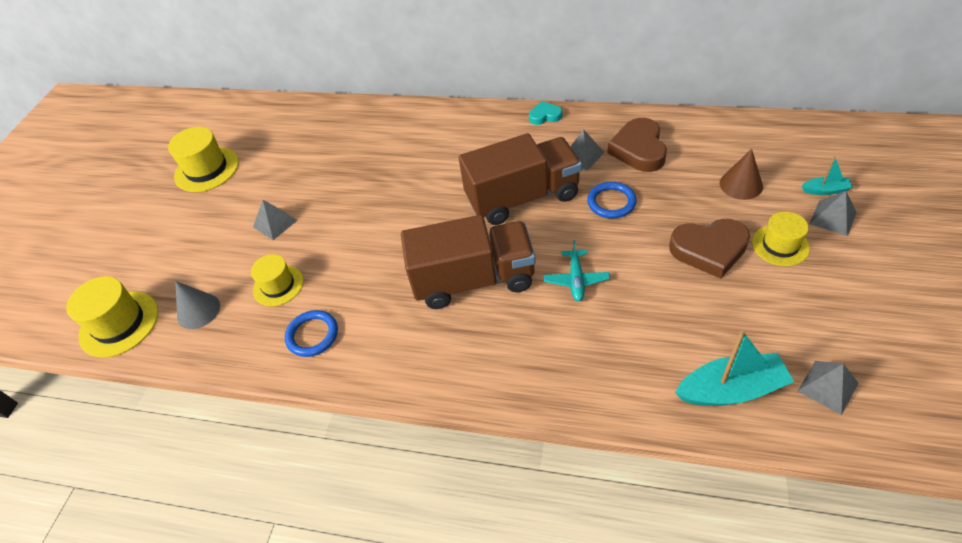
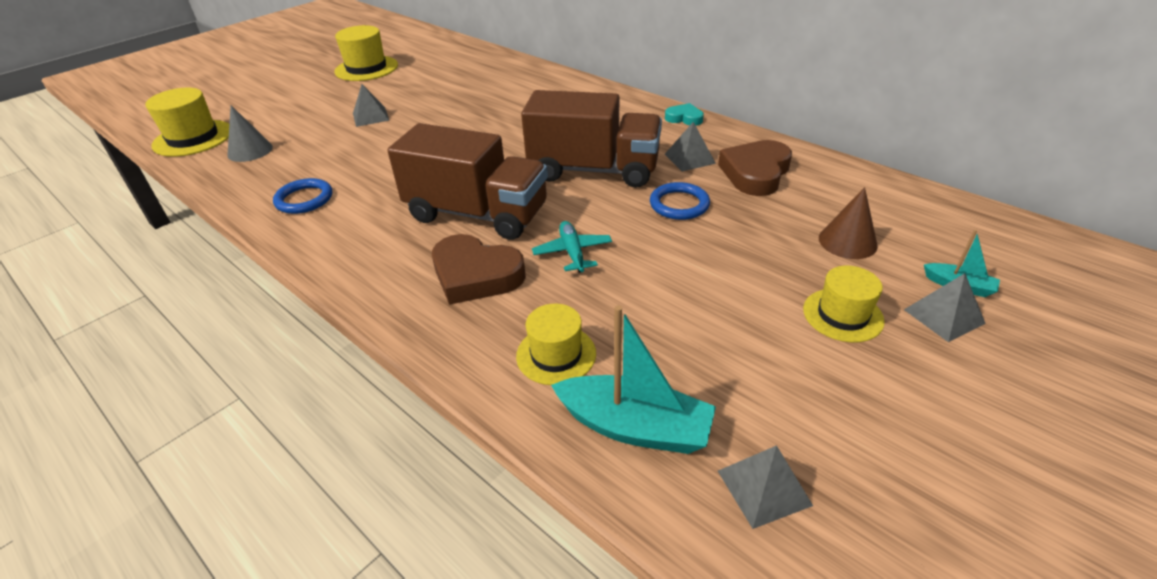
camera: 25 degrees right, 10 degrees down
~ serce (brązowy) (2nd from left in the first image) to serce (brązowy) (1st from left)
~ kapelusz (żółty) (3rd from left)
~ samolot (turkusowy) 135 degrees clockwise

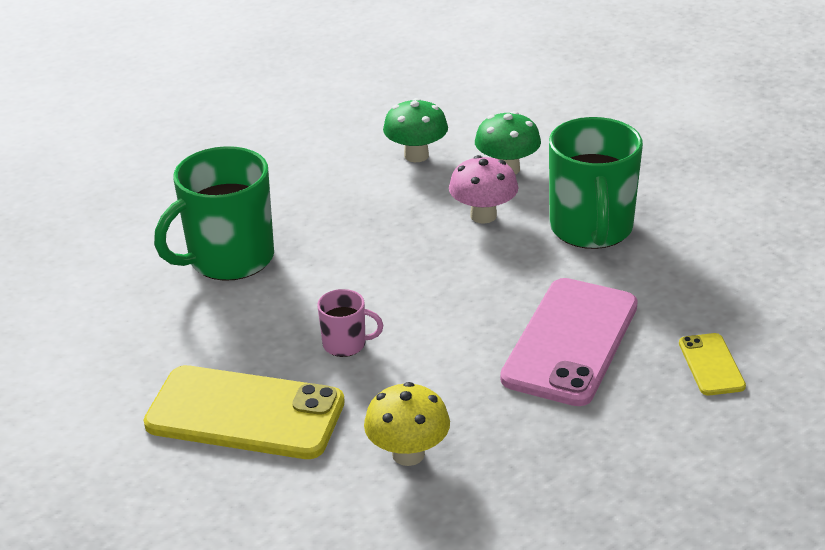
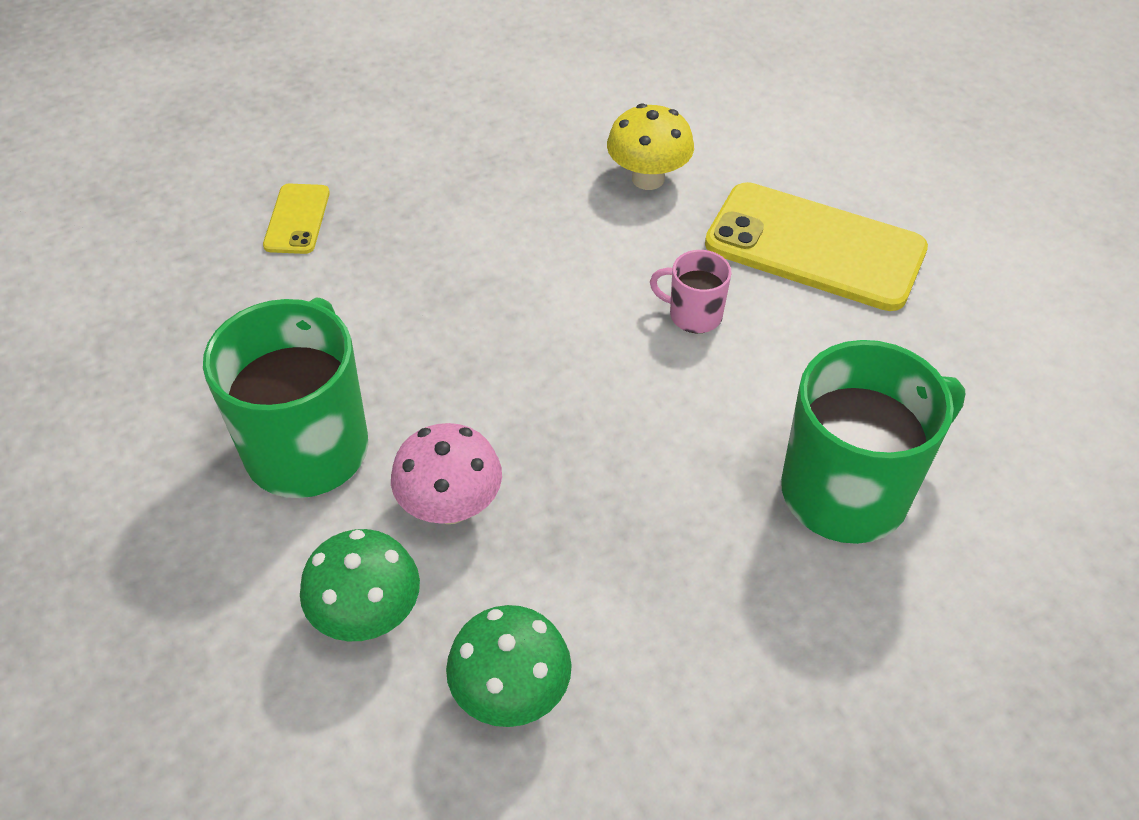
camera: 170 degrees left, 15 degrees up
- telefon (różowy)

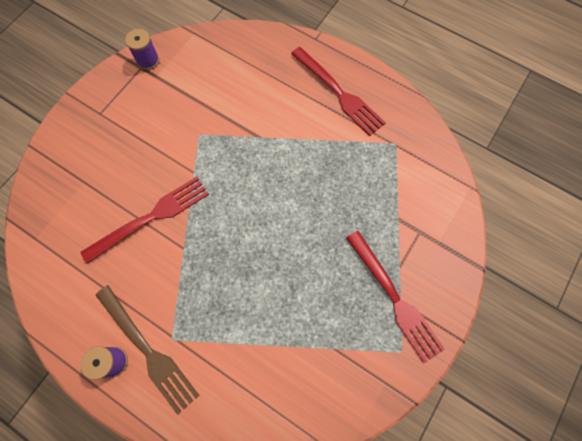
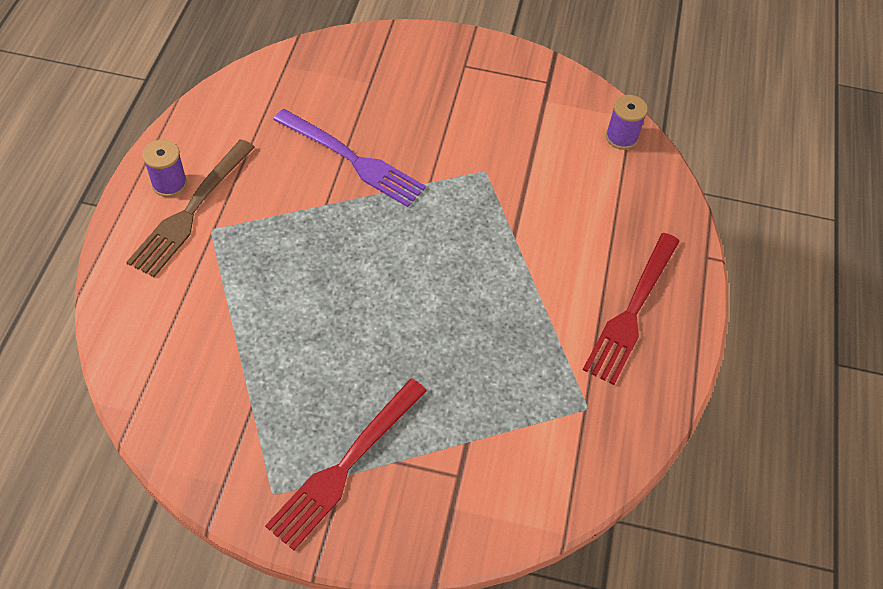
camera: 65 degrees right, 15 degrees down
~ widelec (czerwony) (1st from left) to widelec (fioletowy)
~ szpulka (fioletowy) (2nd from left)

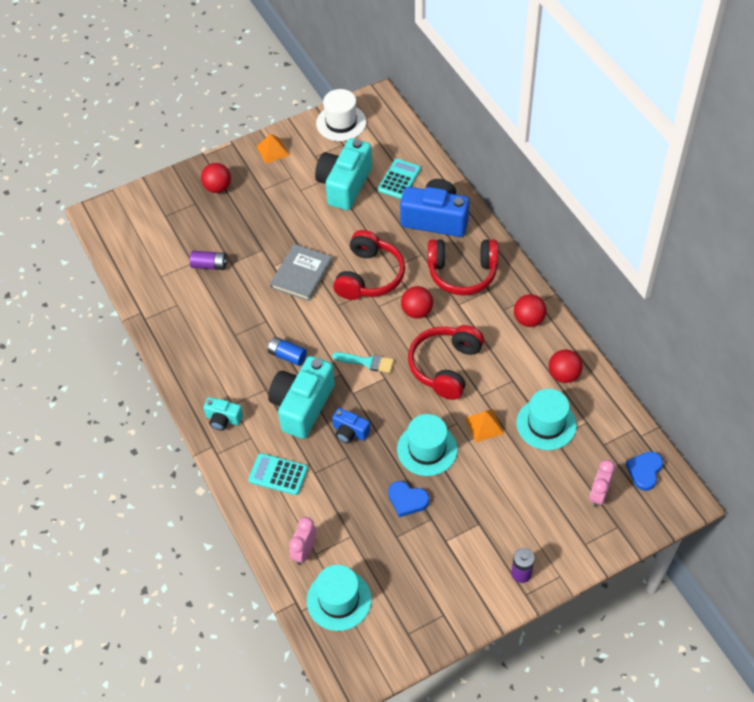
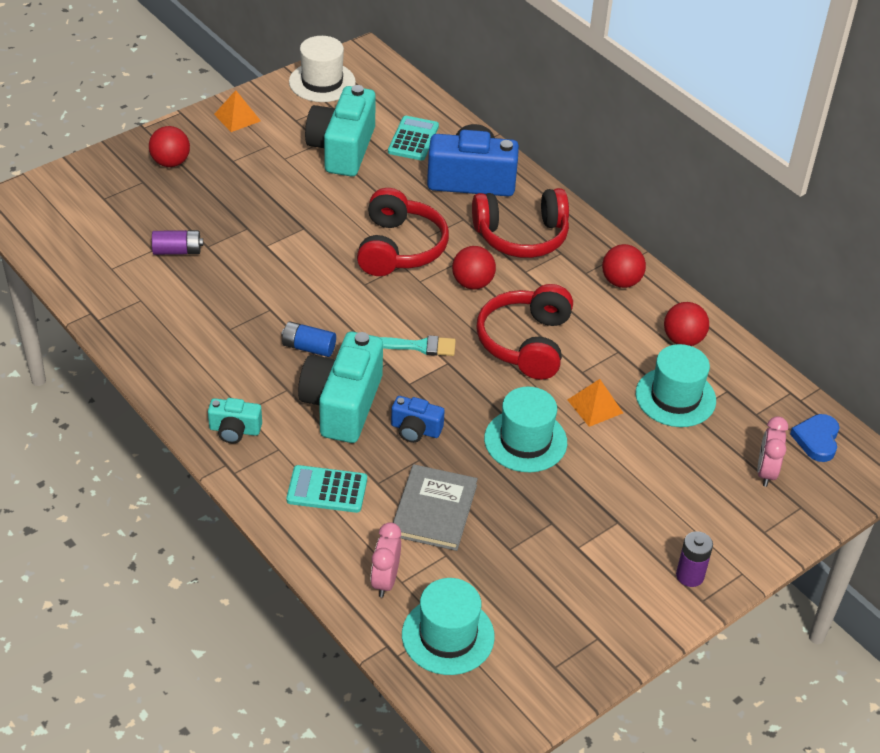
camera: 15 degrees left, 10 degrees down
~ książka (szary)
- serce (niebieski) (1st from left)

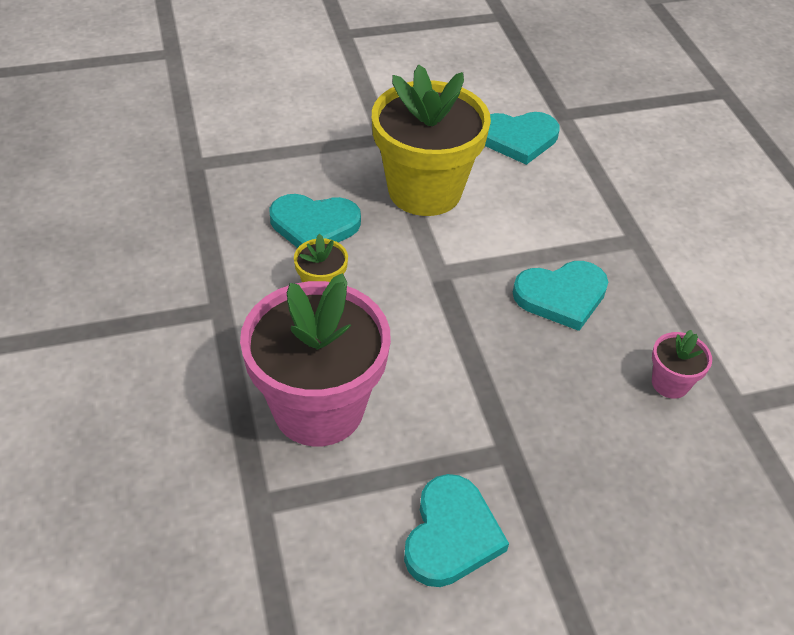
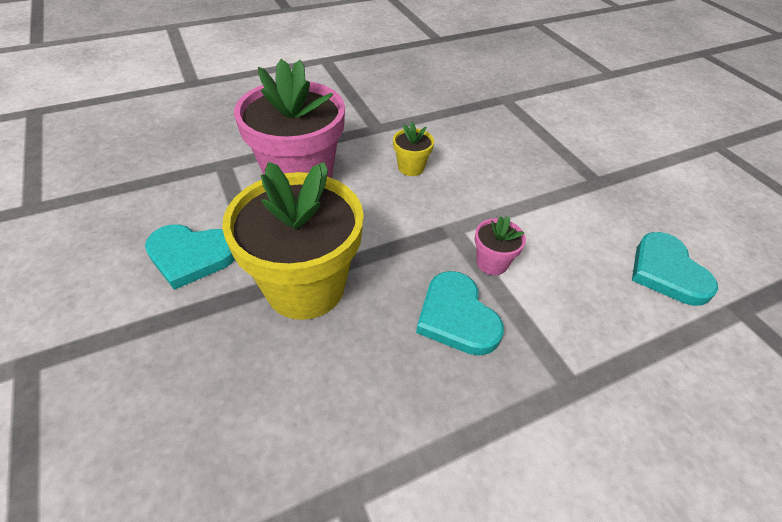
camera: 80 degrees right, 0 degrees up
~ doniczka (żółty) (2nd from left in the first image) to doniczka (żółty) (1st from left)
~ doniczka (różowy) (2nd from left)
- serce (turkusowy) (1st from left)

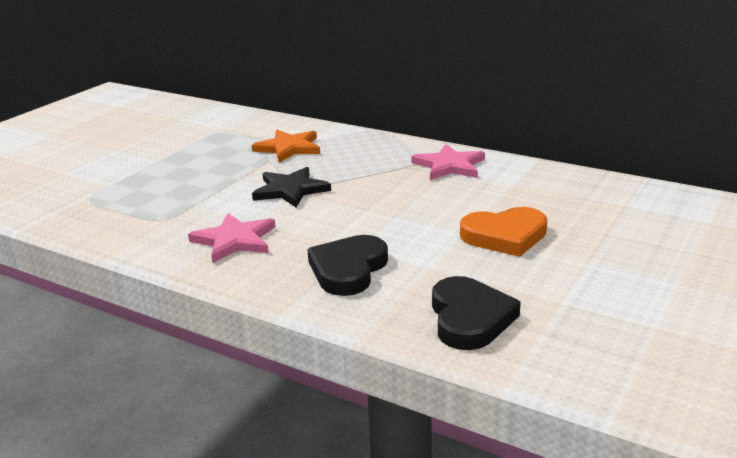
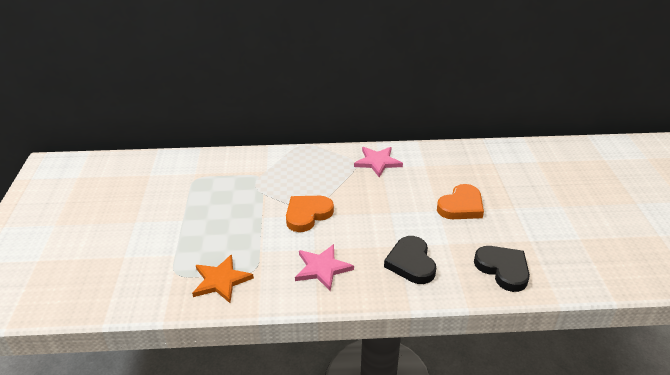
camera: 35 degrees left, 10 degrees up
~ gwiazda (pomarańczowy)
~ gwiazda (czarny) to serce (pomarańczowy) (1st from left)

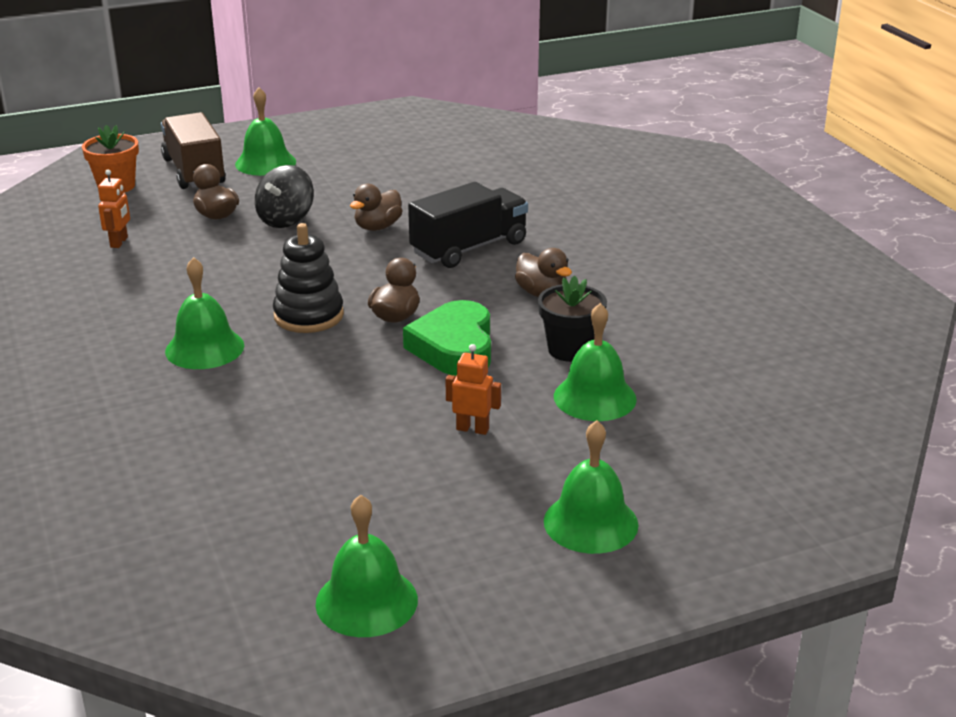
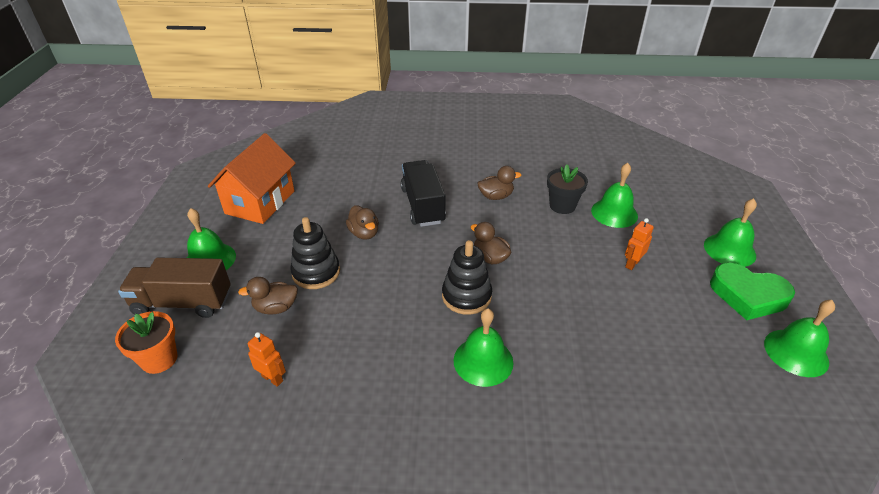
camera: 65 degrees left, 10 degrees up
+ domek (pomarańczowy)
~ bączek (czarny) to zabawka nakładanka (czarny) (1st from left)
~ serce (zielony)

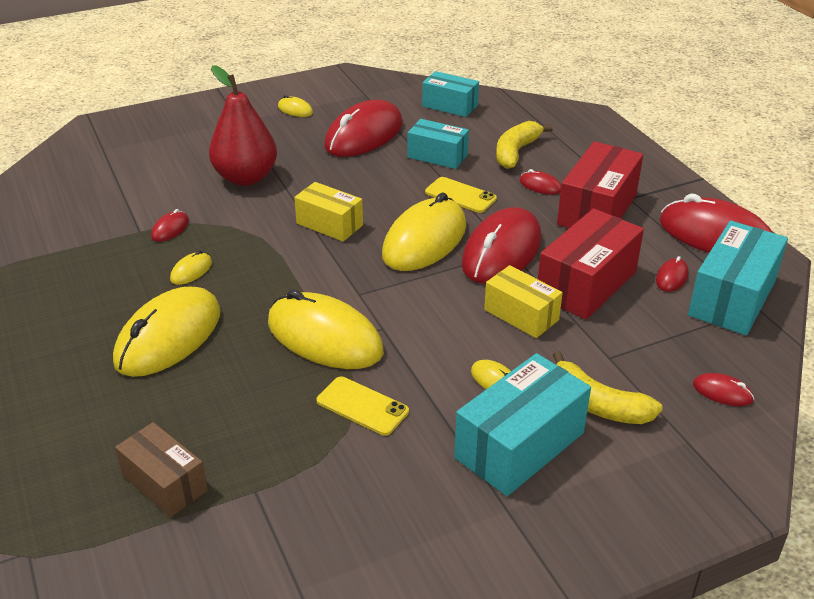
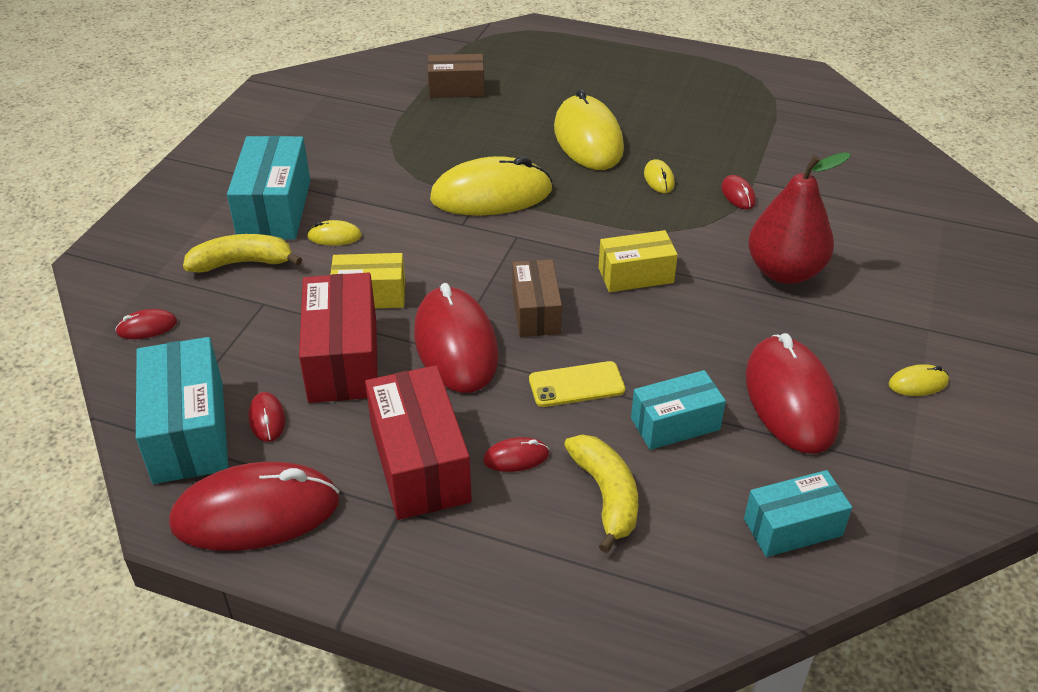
camera: 135 degrees right, 5 degrees up
~ myszka (żółty) (5th from left) to pudełko (brązowy) (2nd from left)
- telefon (żółty) (1st from left)

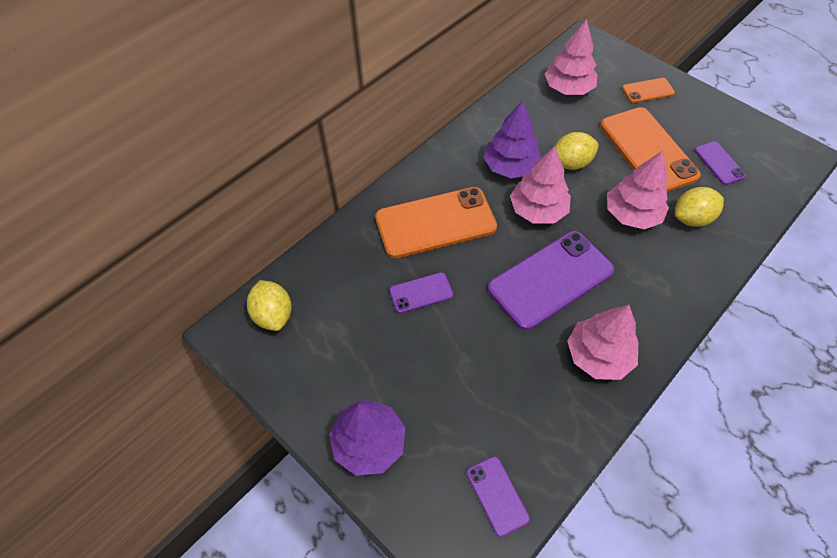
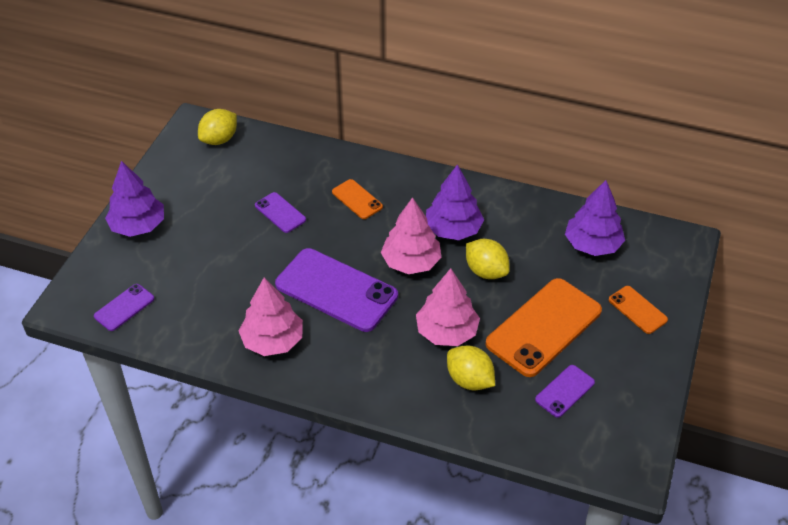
camera: 65 degrees right, 10 degrees down
~ telefon (pomarańczowy) (1st from left) x0.49
~ drzewko (różowy) (2nd from left) to drzewko (fioletowy) (3rd from left)

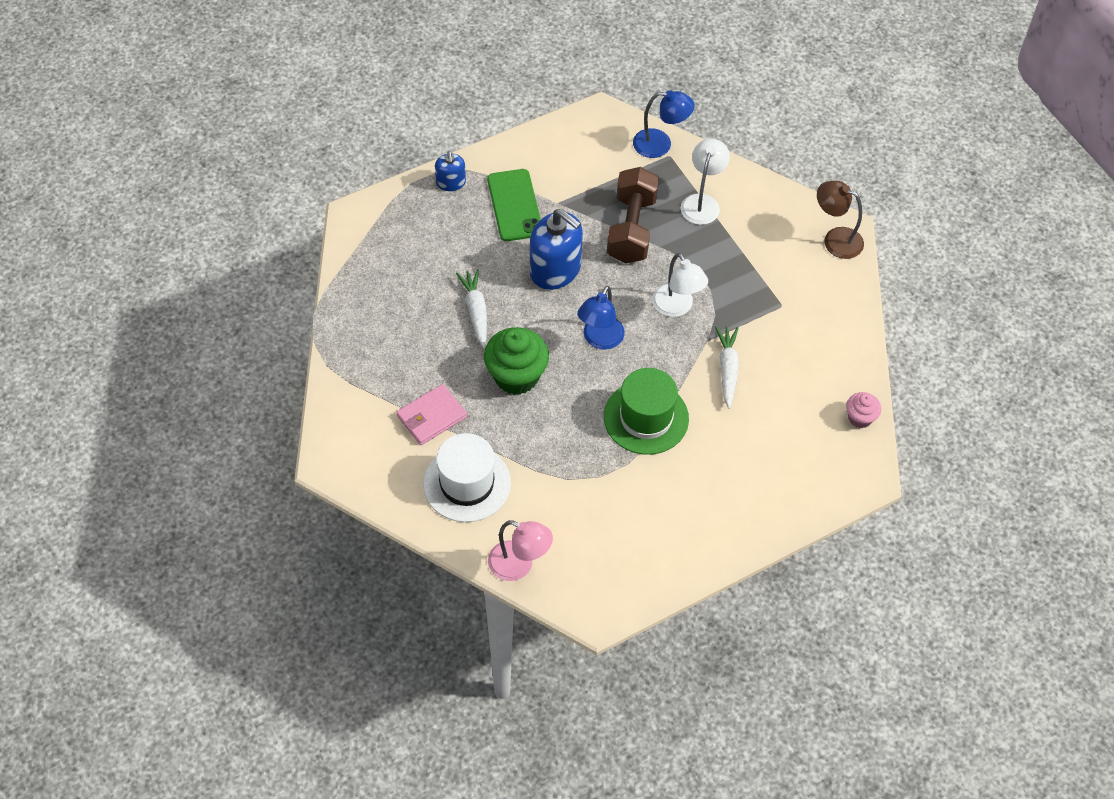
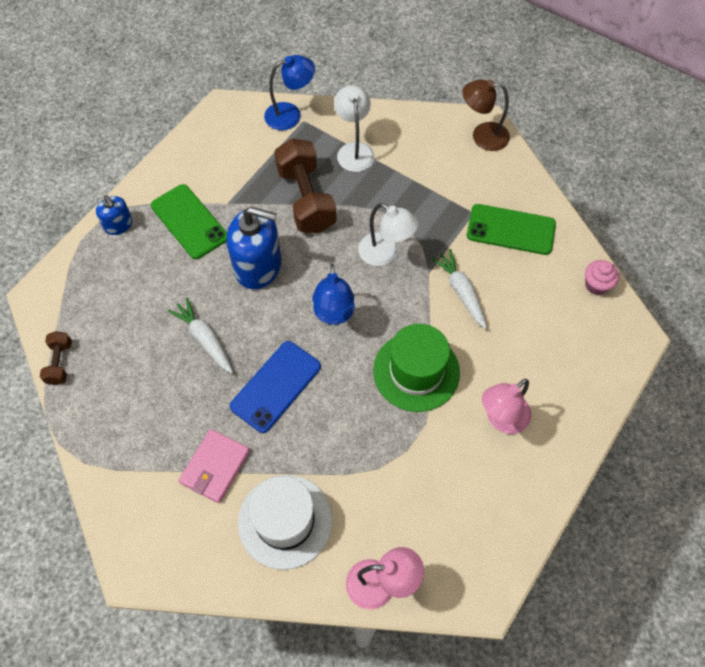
camera: 25 degrees left, 5 degrees up
+ hantel (brązowy) (1st from left)
~ muffinka (zielony) to telefon (niebieski)
+ telefon (zielony) (2nd from left)
+ lampka (różowy) (2nd from left)

